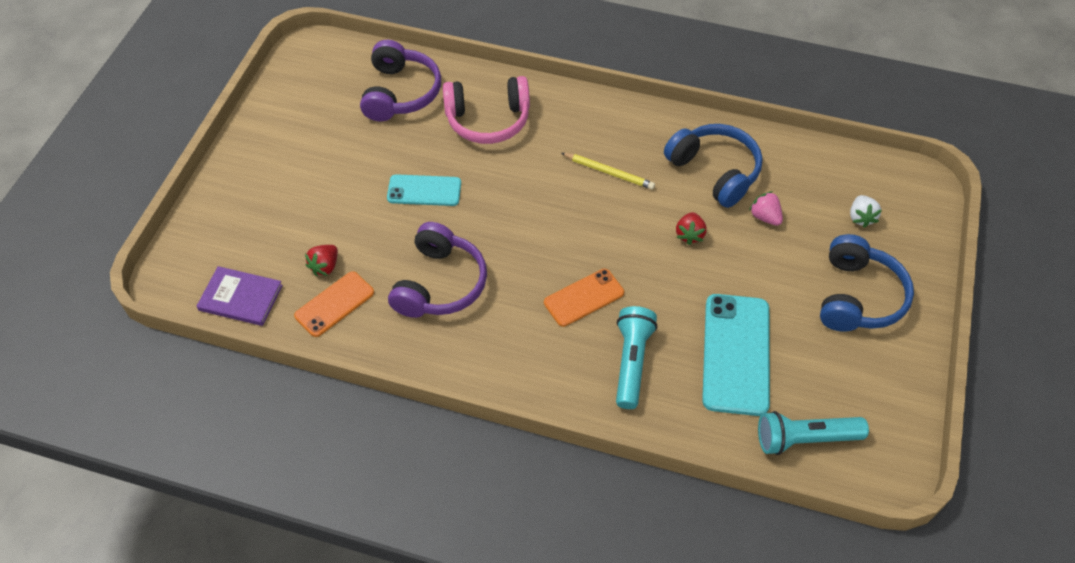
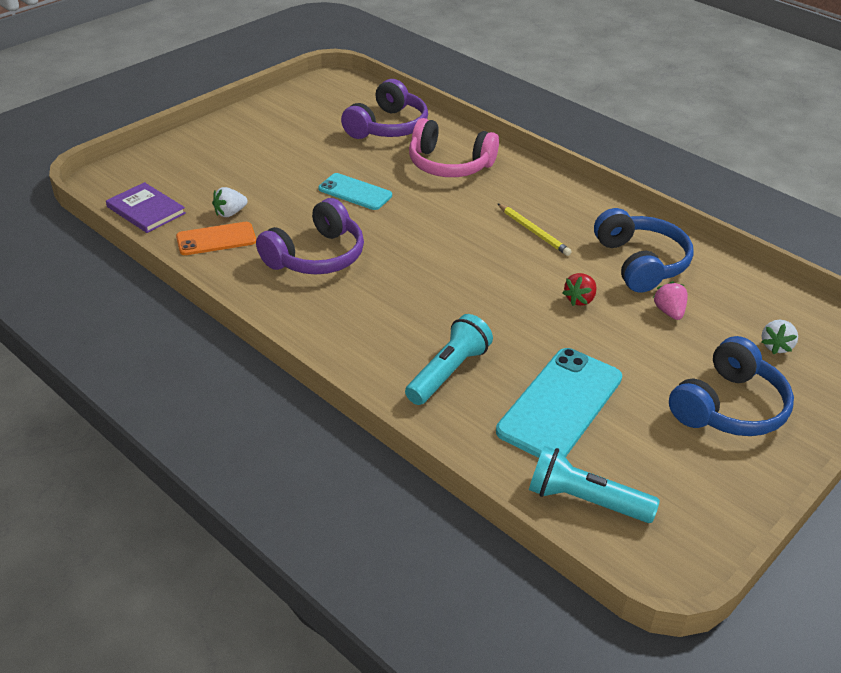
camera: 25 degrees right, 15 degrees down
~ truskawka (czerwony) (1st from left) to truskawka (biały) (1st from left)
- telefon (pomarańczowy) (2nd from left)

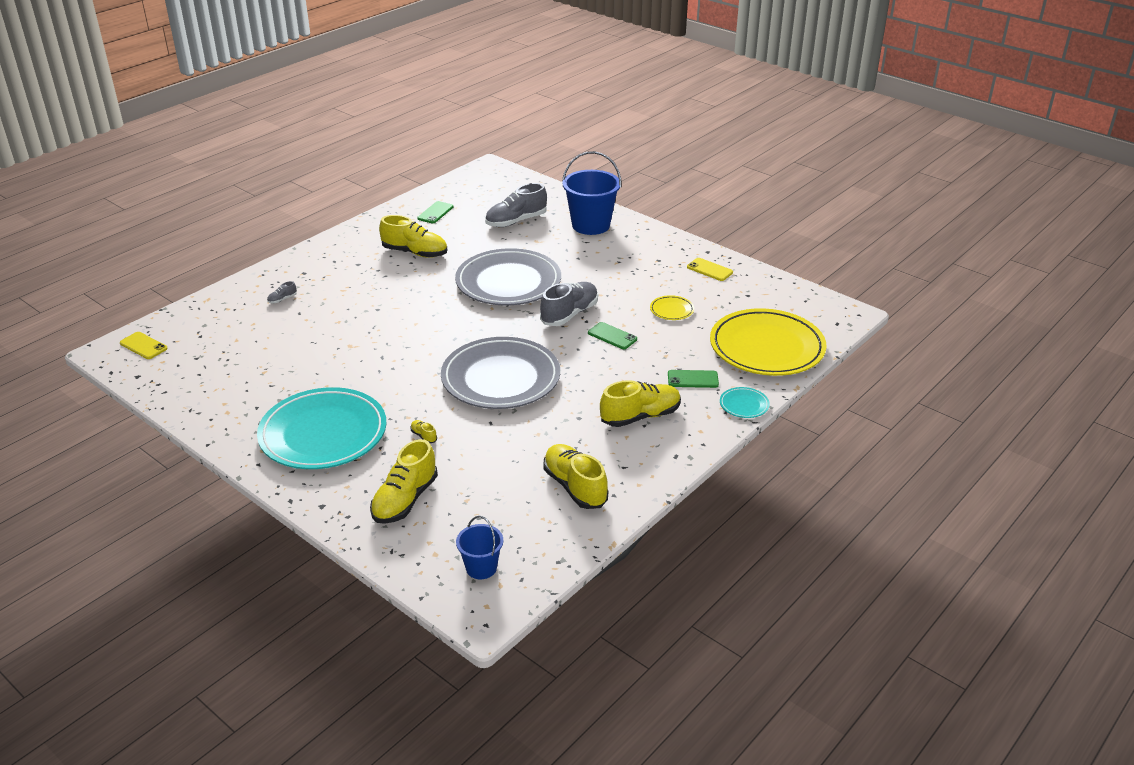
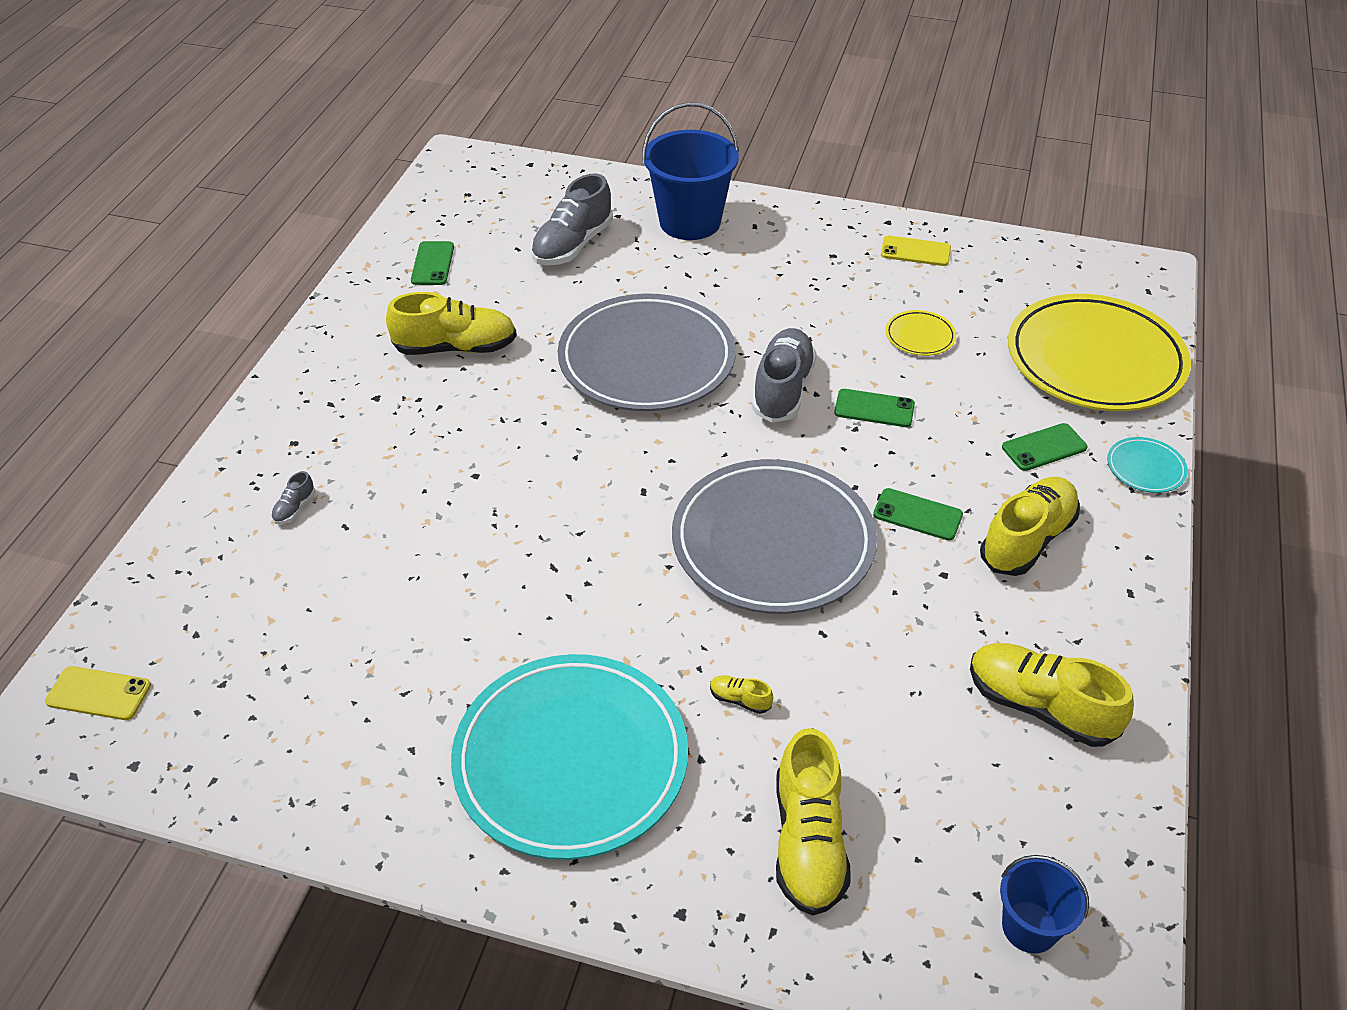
camera: 25 degrees left, 10 degrees up
+ telefon (zielony) (3rd from left)

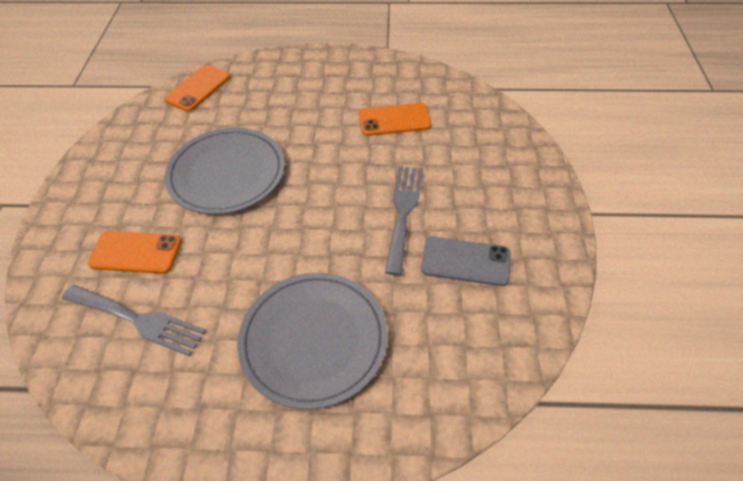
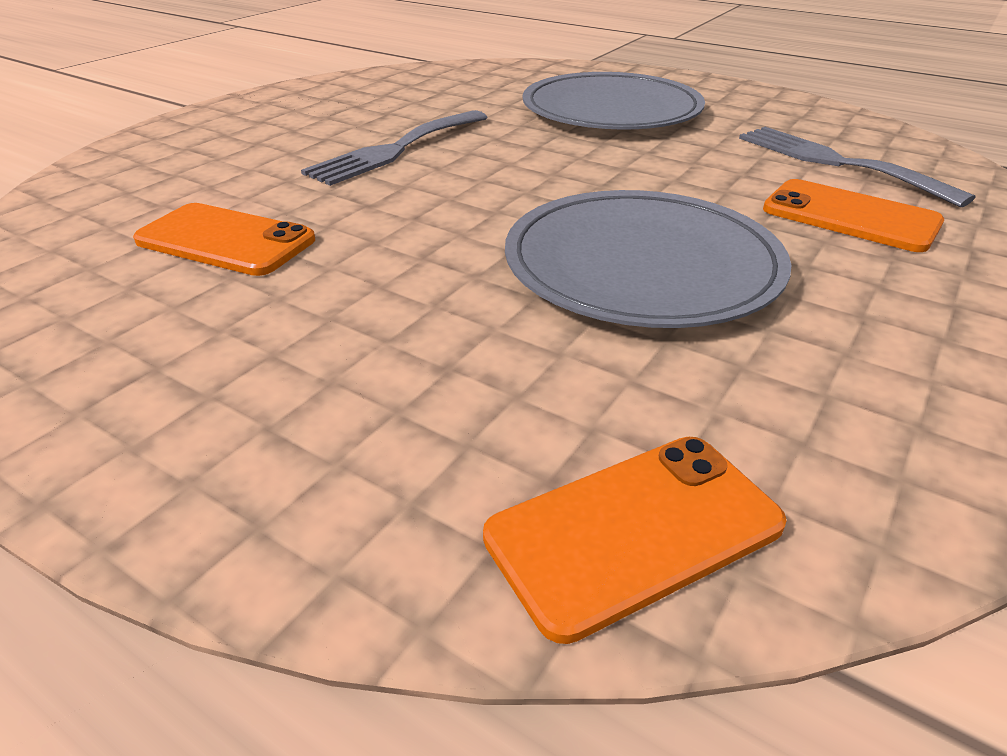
camera: 150 degrees left, 15 degrees down
- telefon (szary)

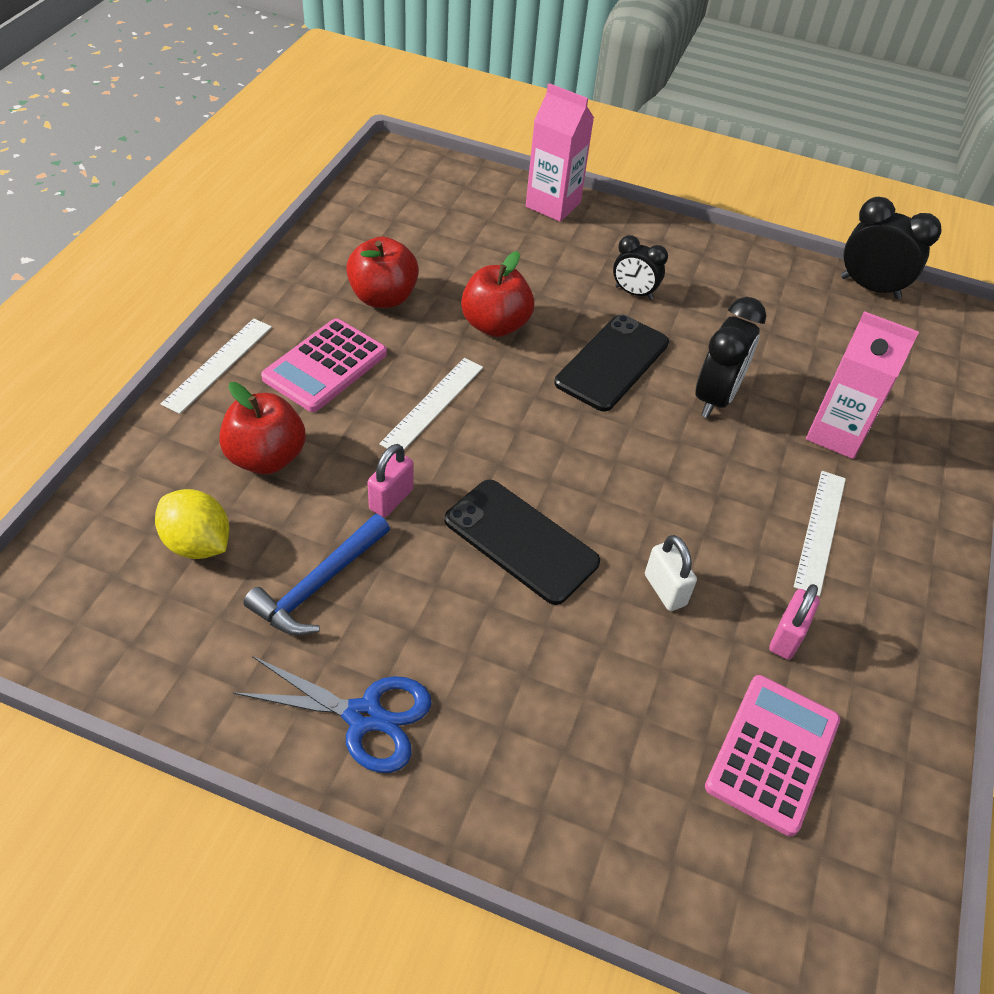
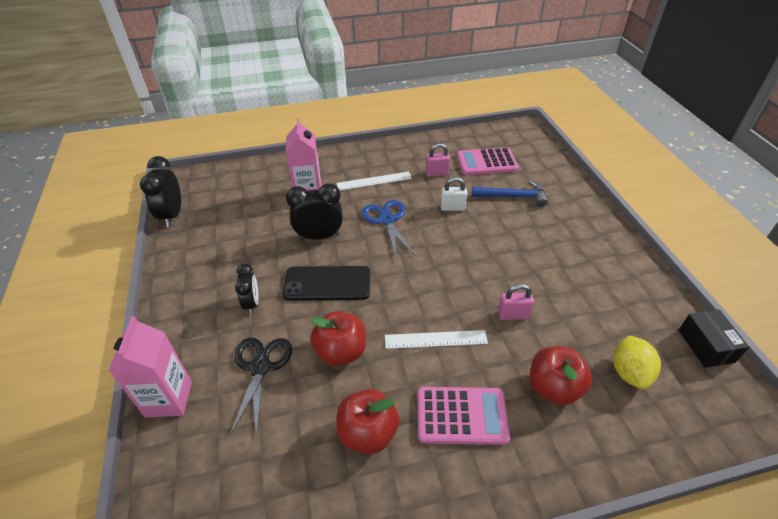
camera: 120 degrees left, 5 degrees down
+ nożyczki (czarny)
~ nożyczki (niebieski)
~ kłódka (biały) 60 degrees clockwise
~ młotek (niebieski)
+ pudełko (czarny)
- linijka (biały) (1st from left)
- telefon (czarny) (1st from left)

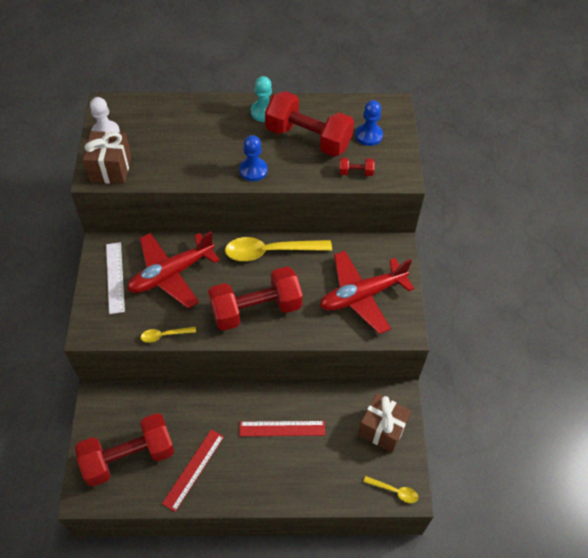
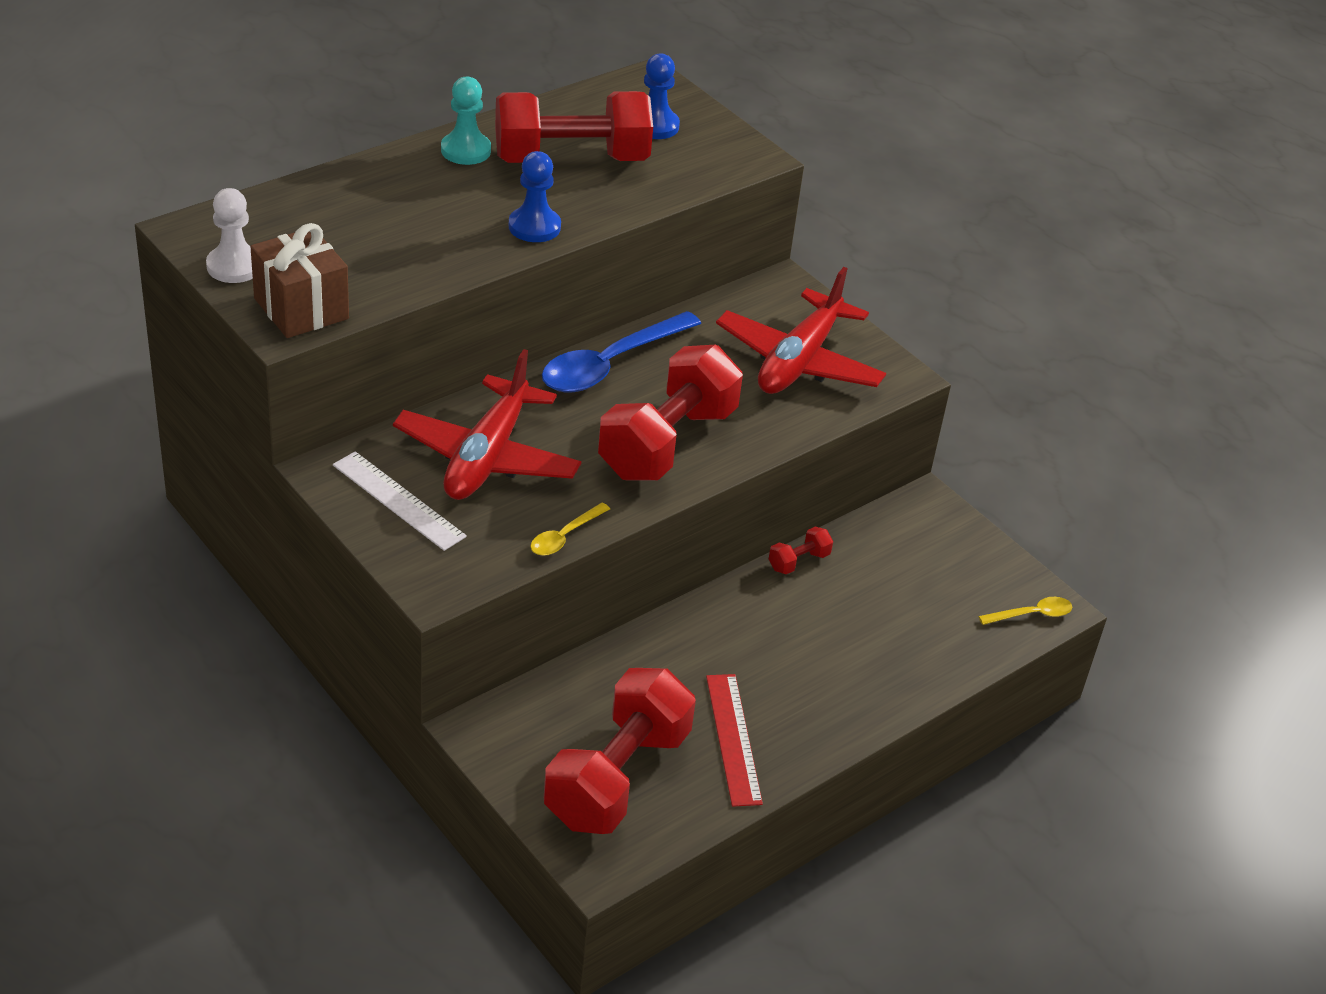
camera: 40 degrees left, 15 degrees down
~ łyżka (żółty) (2nd from left) to łyżka (niebieski)
~ hantel (czerwony) (4th from left)
- linijka (czerwony) (2nd from left)
- prezent (brązowy) (2nd from left)

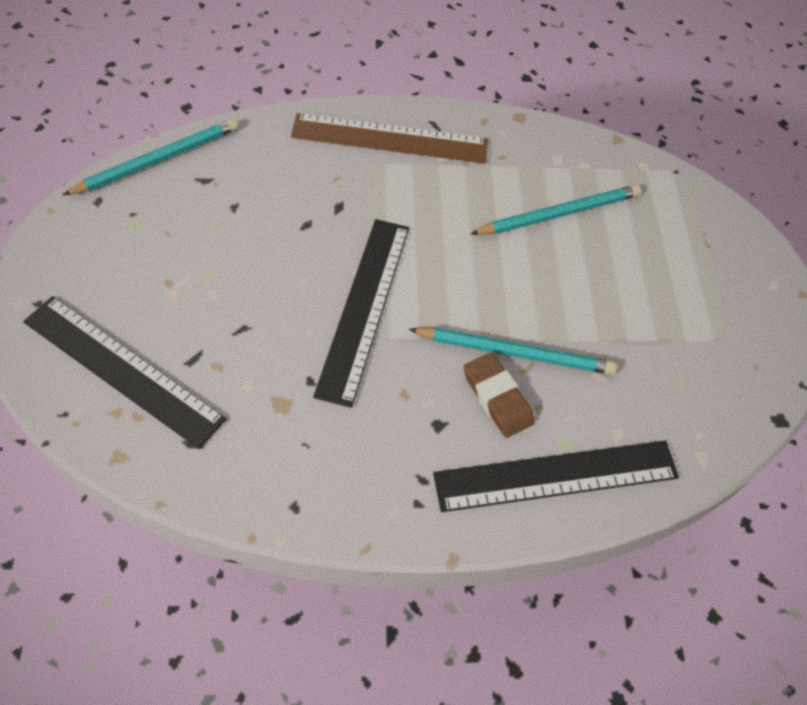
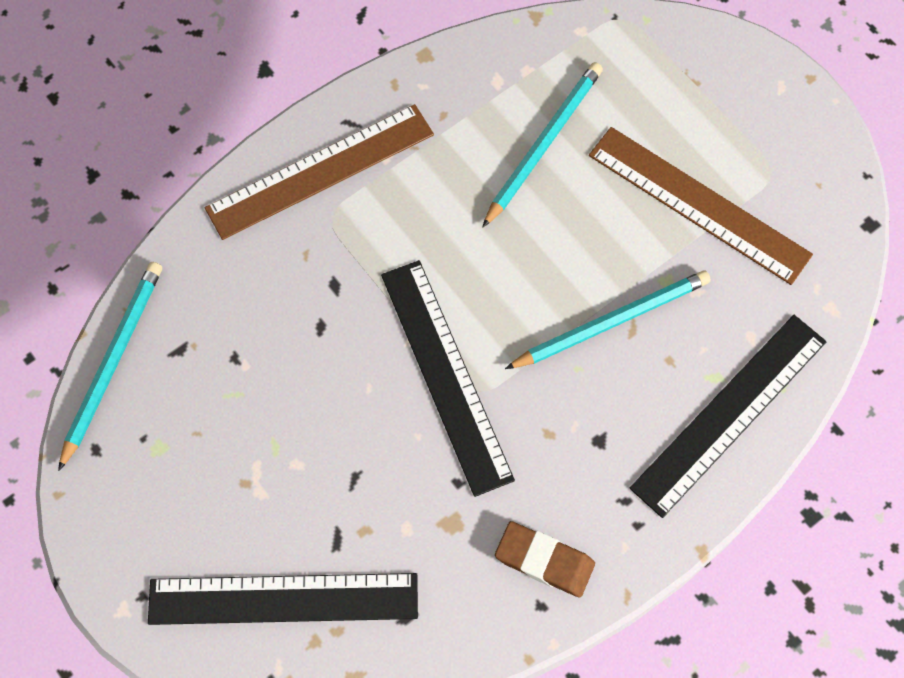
camera: 30 degrees left, 10 degrees up
~ gumka do mazania (brązowy)
+ linijka (brązowy) (2nd from left)

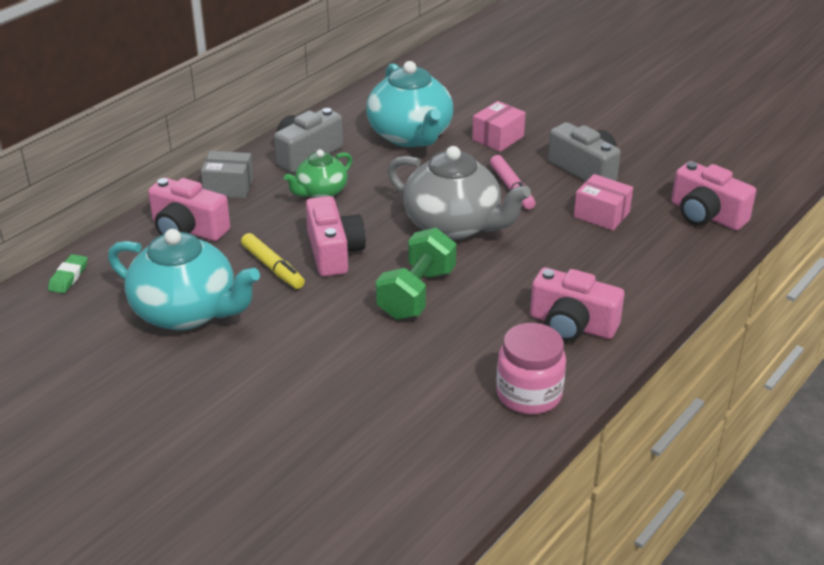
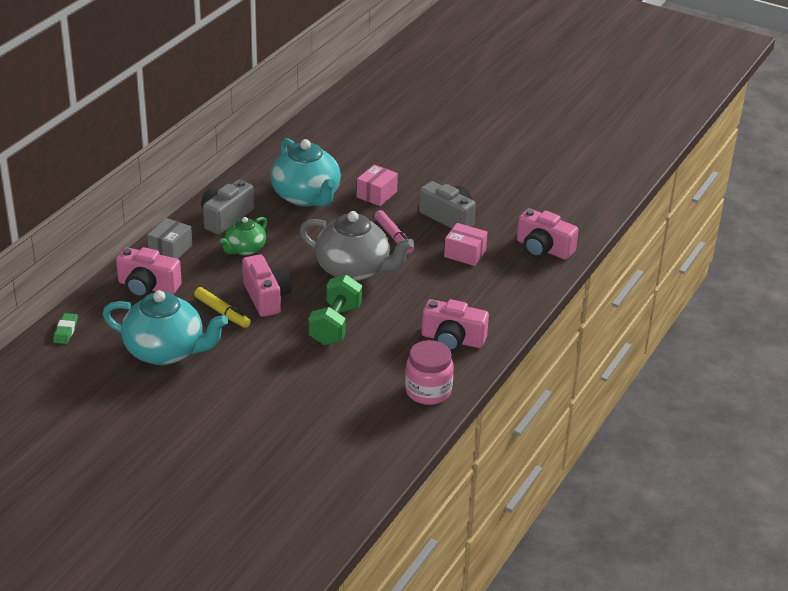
camera: 10 degrees left, 0 degrees up
~ pudełko (szary) 60 degrees counterclockwise

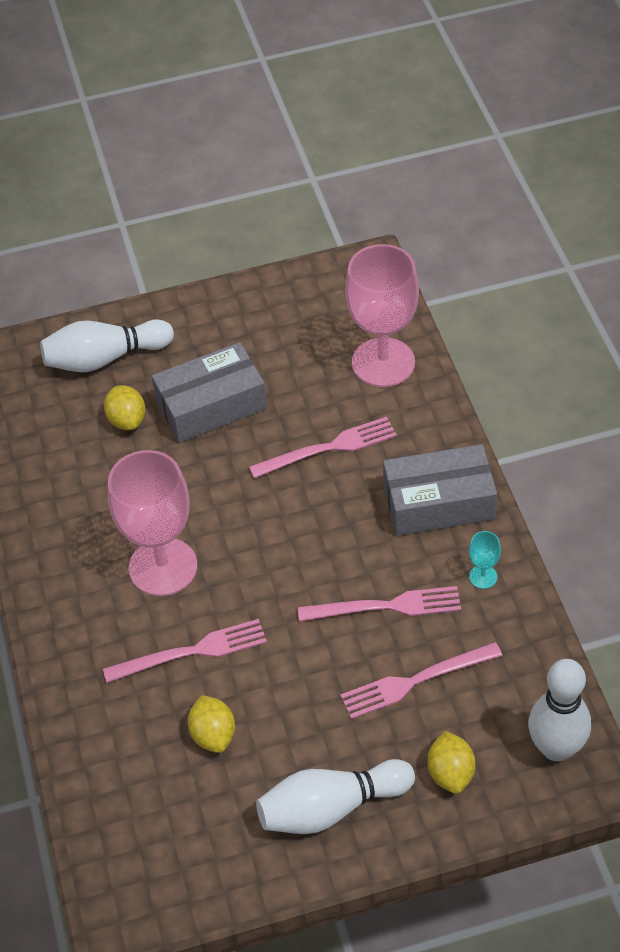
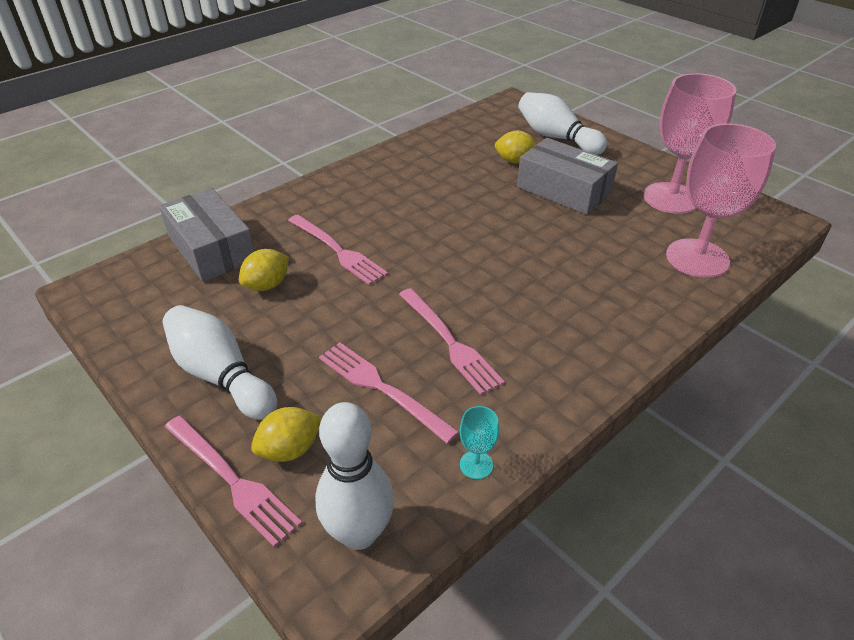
camera: 60 degrees right, 10 degrees down
~ pudełko (szary) (2nd from left in the first image) to pudełko (szary) (1st from left)
~ widelec (różowy) (2nd from left in the first image) to widelec (różowy) (1st from left)
~ kielich (turkusowy)
~ cytryna (żółty) (1st from left in the first image) 60 degrees clockwise
~ kielich (różowy) (1st from left)

